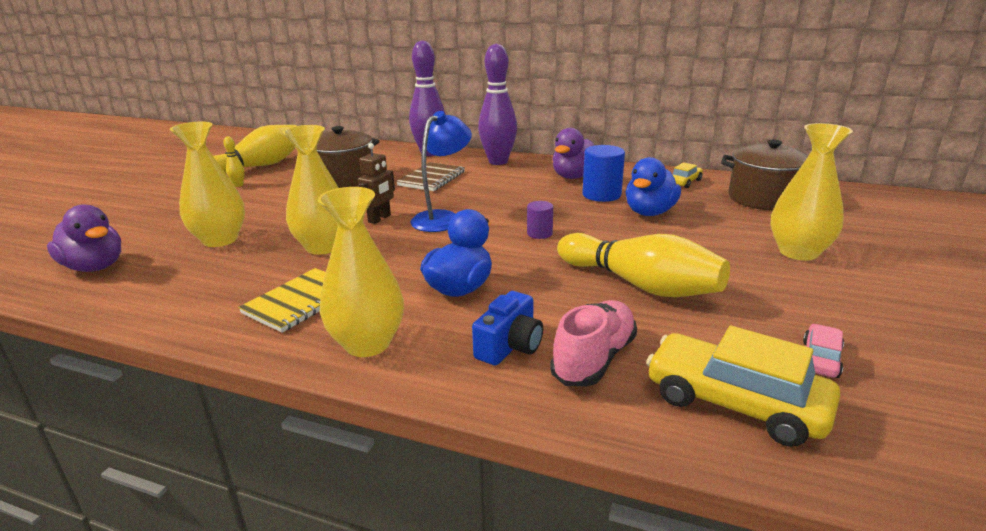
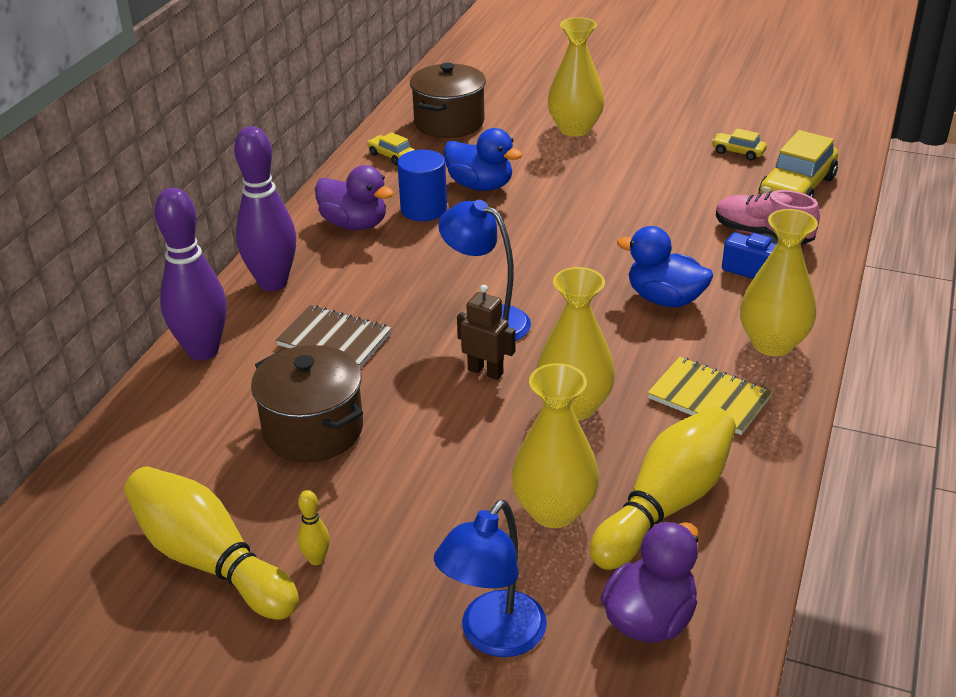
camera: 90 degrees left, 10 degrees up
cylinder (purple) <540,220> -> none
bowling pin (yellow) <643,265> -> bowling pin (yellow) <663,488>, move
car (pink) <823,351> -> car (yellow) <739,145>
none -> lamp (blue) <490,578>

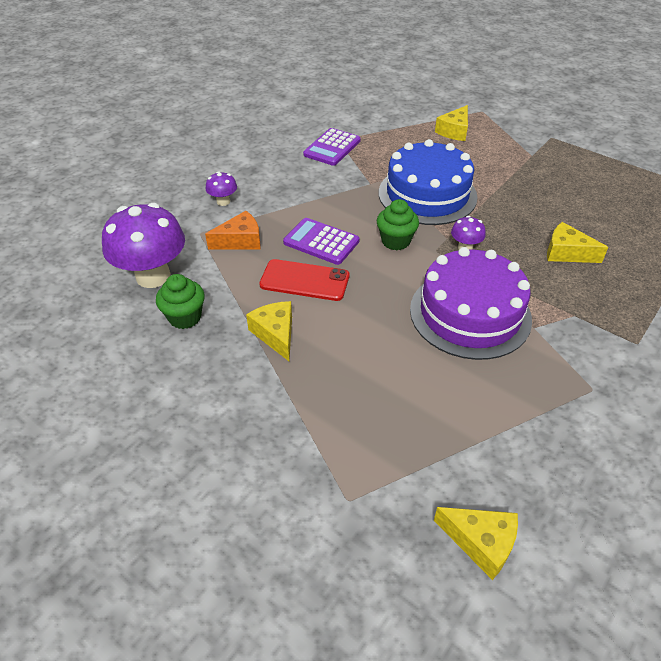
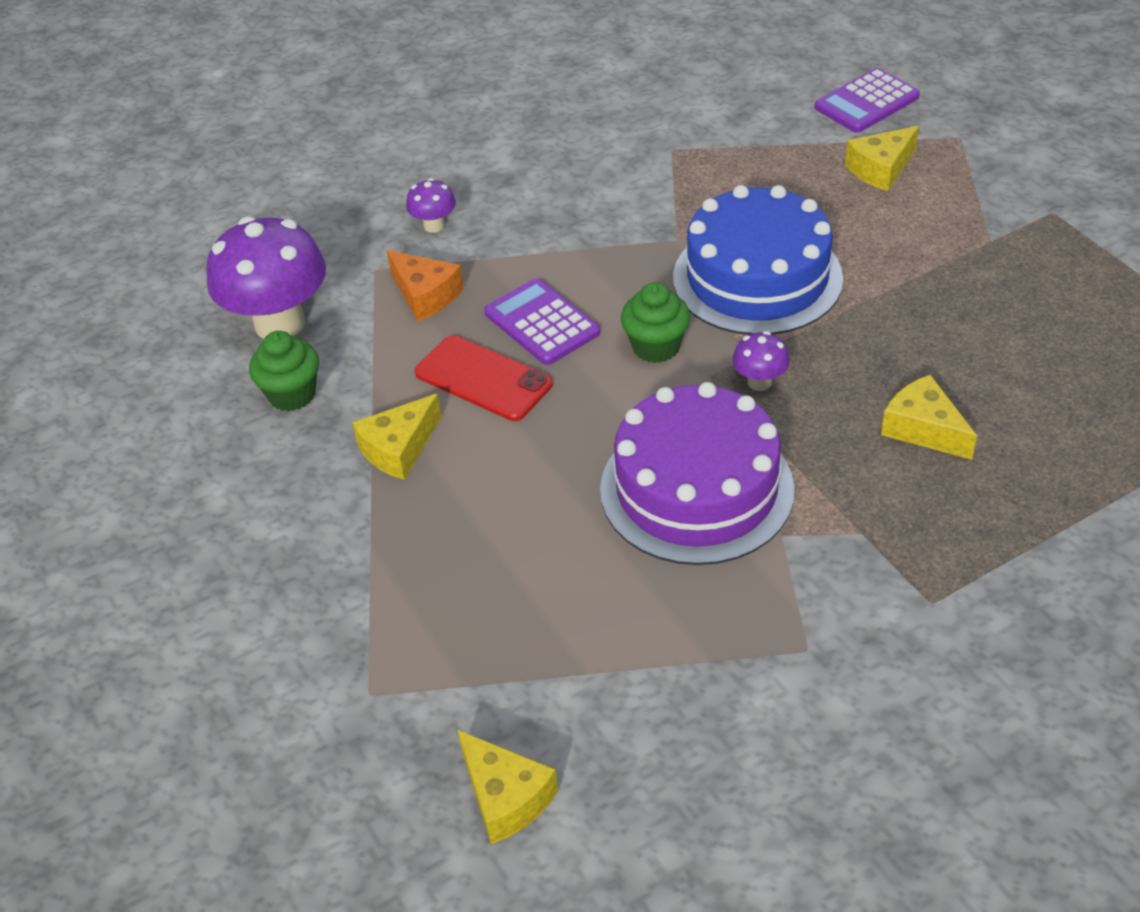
camera: 25 degrees right, 0 degrees up
calculator (purple) <332,147> -> calculator (purple) <867,100>, move
cheese (orange) <233,230> -> cheese (orange) <425,285>, 45 degrees clockwise
cheese (yellow) <269,331> -> cheese (yellow) <396,437>, 135 degrees counterclockwise

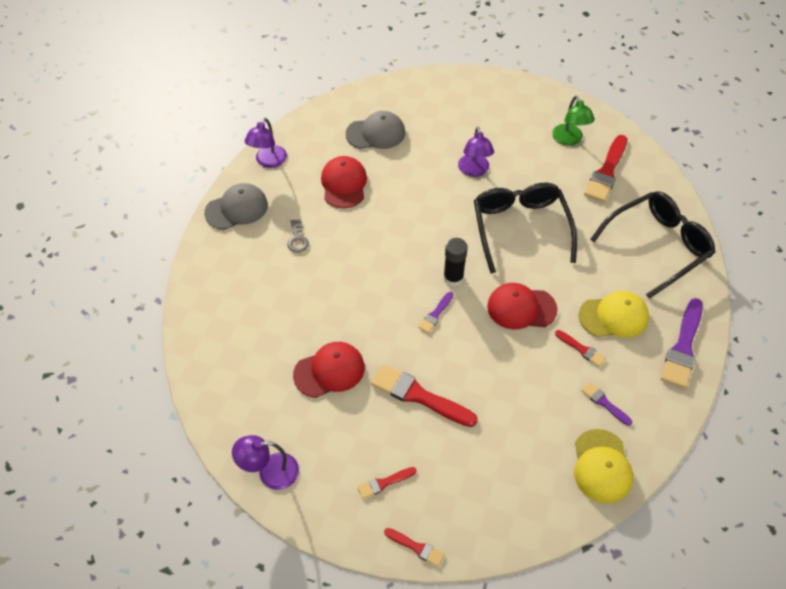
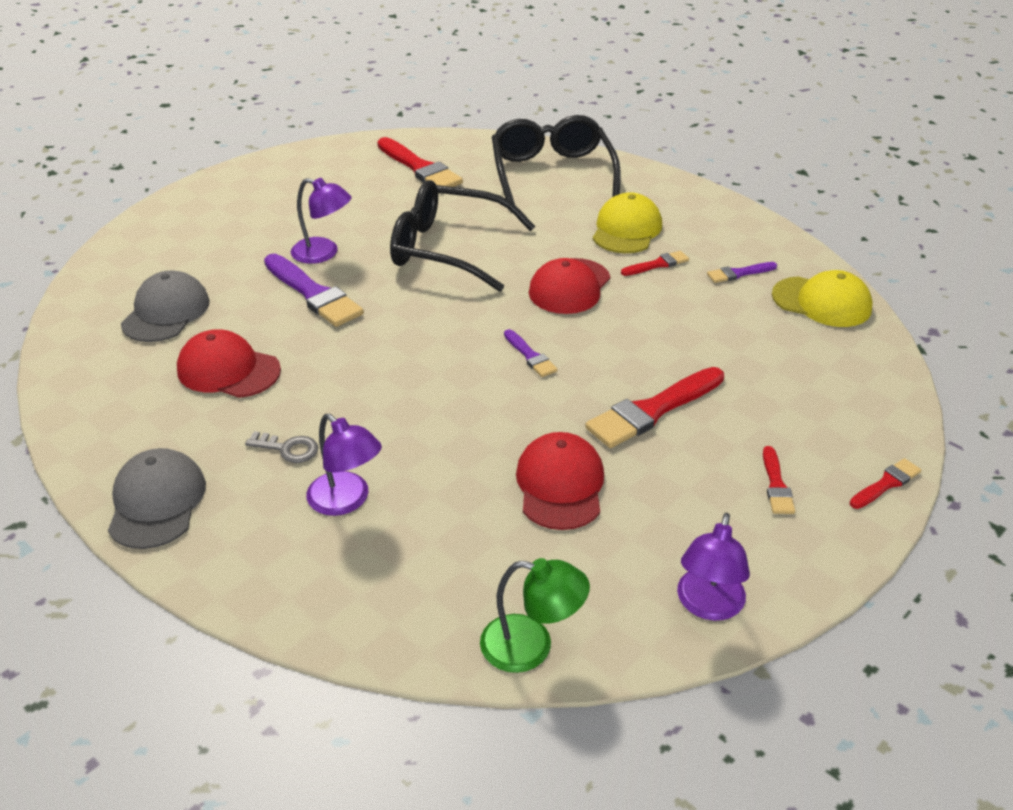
camera: 65 degrees left, 15 degrees down
lamp (green) <573,121> -> lamp (green) <535,615>, move
lamp (purple) <265,143> -> lamp (purple) <344,465>, move
glue stick (black) <455,262> -> none
brush (purple) <682,343> -> brush (purple) <314,290>, move

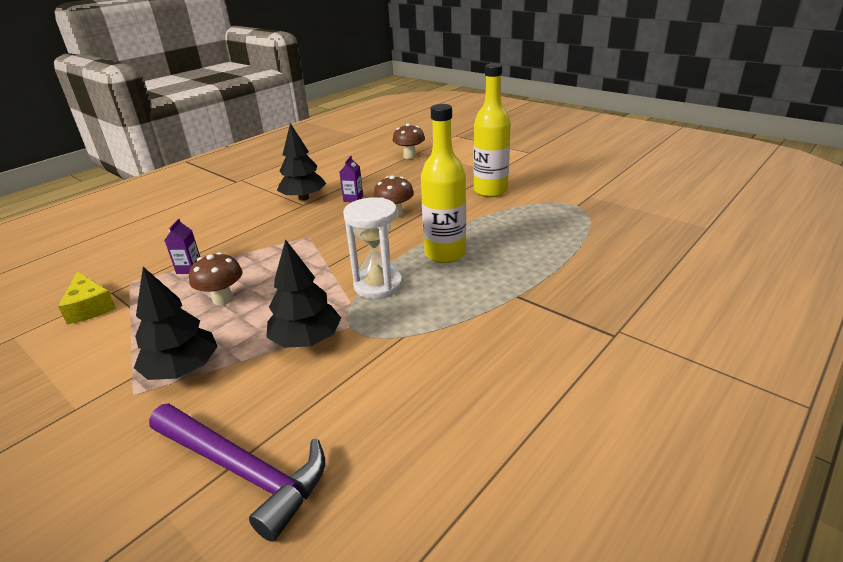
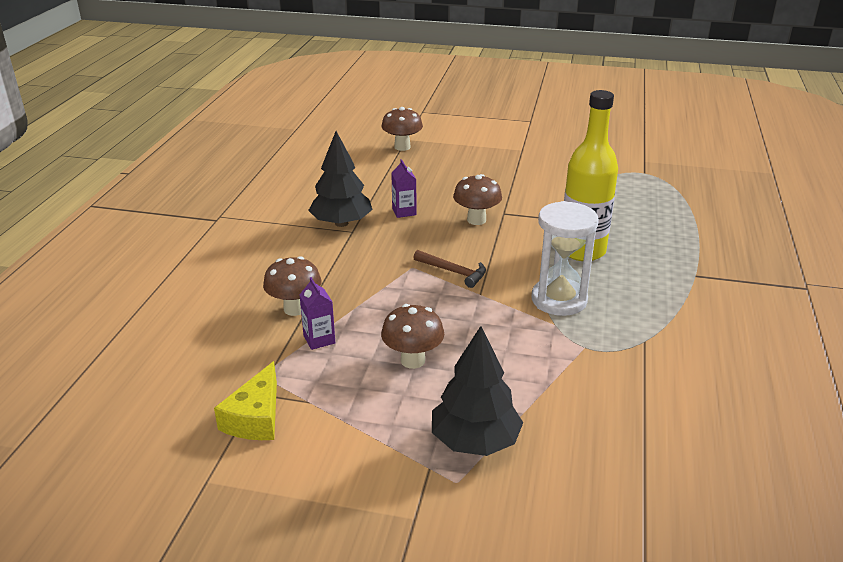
camera: 30 degrees left, 0 degrees up
bottle (yellow) <492,130> -> none
tree (black) <304,293> -> none
cheese (yellow) <87,298> -> cheese (yellow) <245,400>, 75 degrees clockwise
hammer (purple) <237,472> -> none
none -> hammer (brown) <449,269>
none -> mushroom (brown) <292,286>

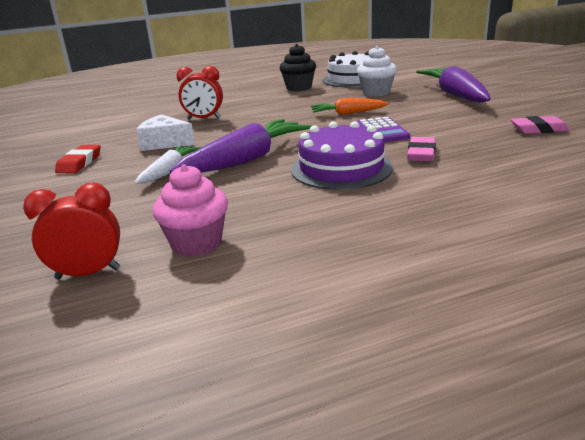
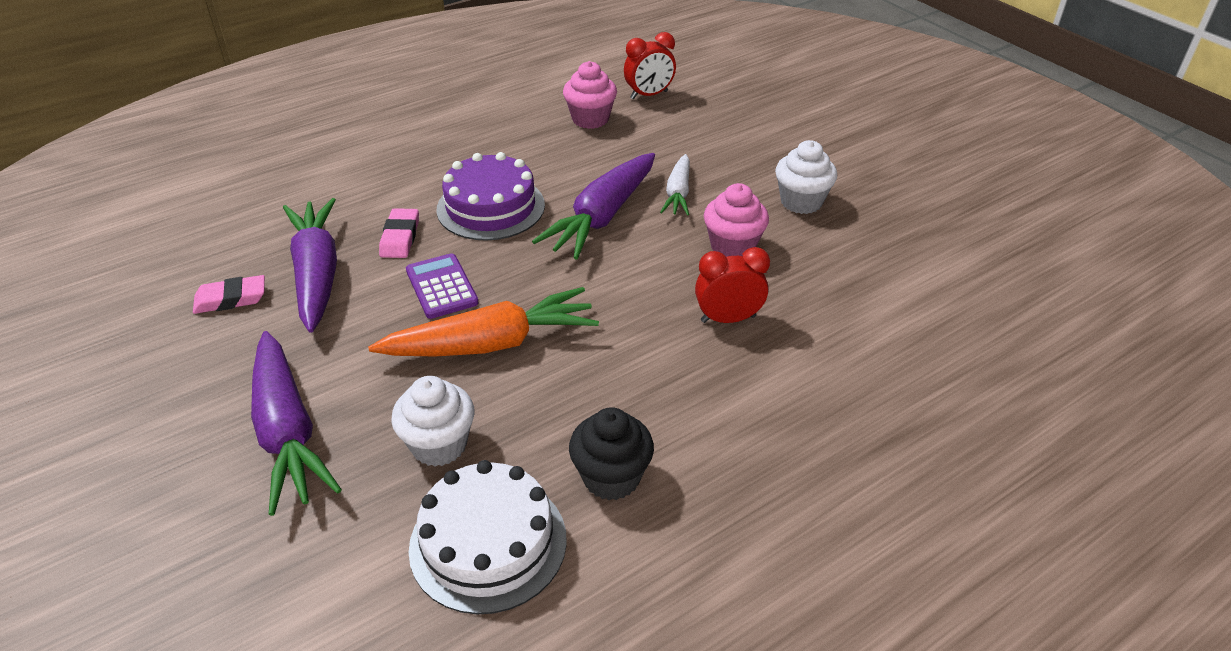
camera: 165 degrees right, 15 degrees up
carrot (orange) <350,106> -> carrot (orange) <483,322>, x1.76
cheese (white) <165,132> -> cupcake (pink) <736,220>
eraser (red) <77,159> -> cupcake (white) <806,177>
none -> carrot (purple) <310,265>

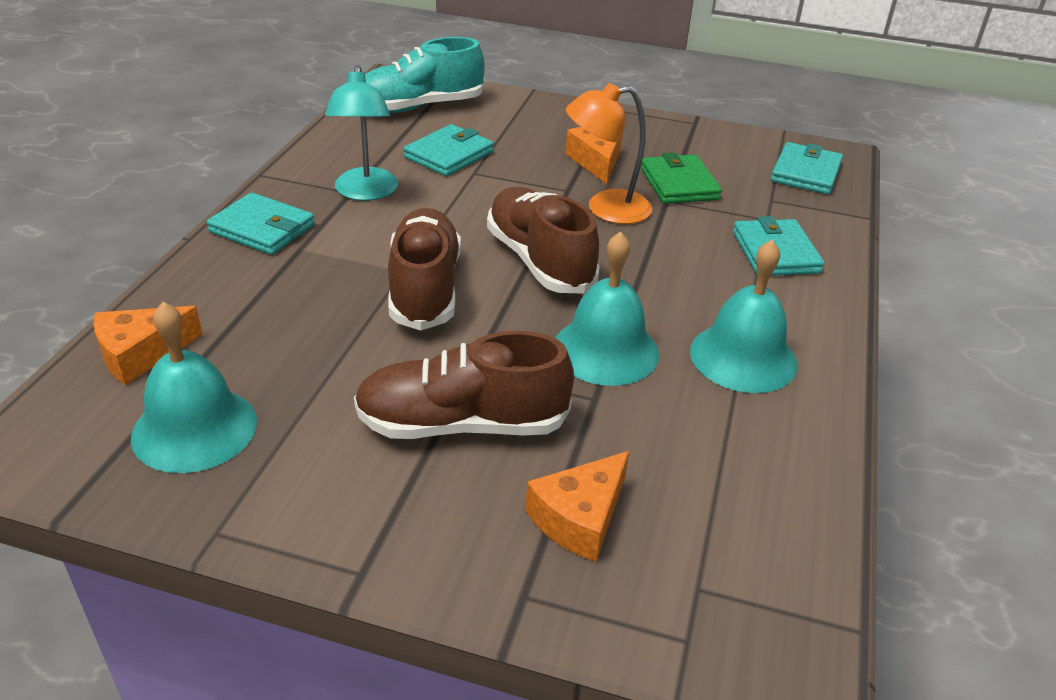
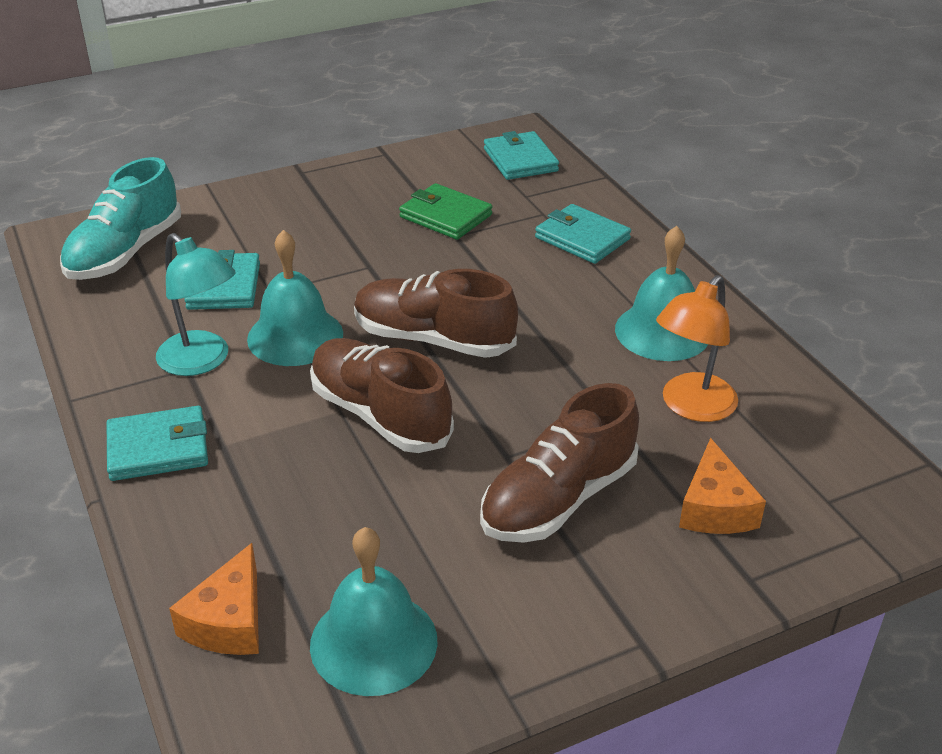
camera: 40 degrees left, 0 degrees up
lamp (orange) <609,153> -> lamp (orange) <697,348>, move
cheese (orange) <593,155> -> none
bell (turquoise) <607,308> -> bell (turquoise) <295,298>, move

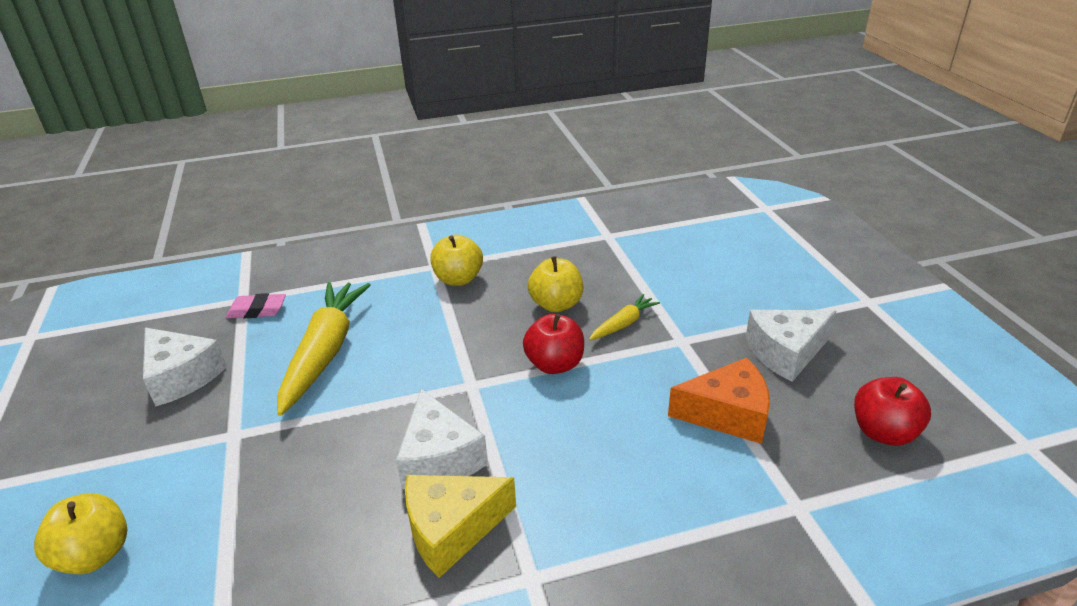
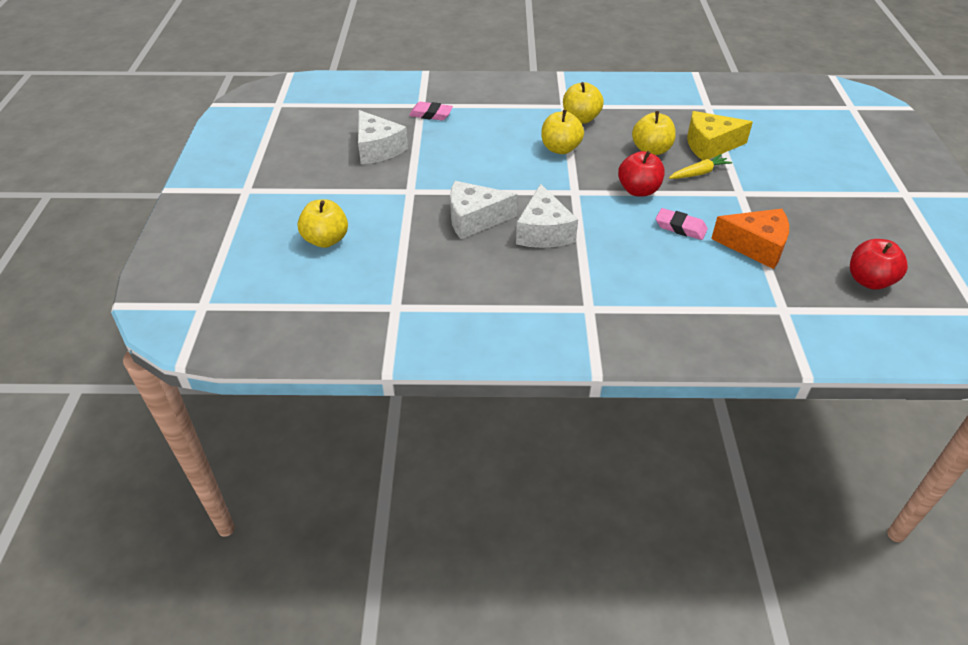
camera: 15 degrees right, 10 degrees up
carrot (yellow) <324,349> -> none
cheese (white) <790,346> -> cheese (white) <483,210>, move
cheese (yellow) <460,526> -> cheese (yellow) <720,135>, move
none -> apple (yellow) <562,132>
none -> eraser (pink) <682,224>

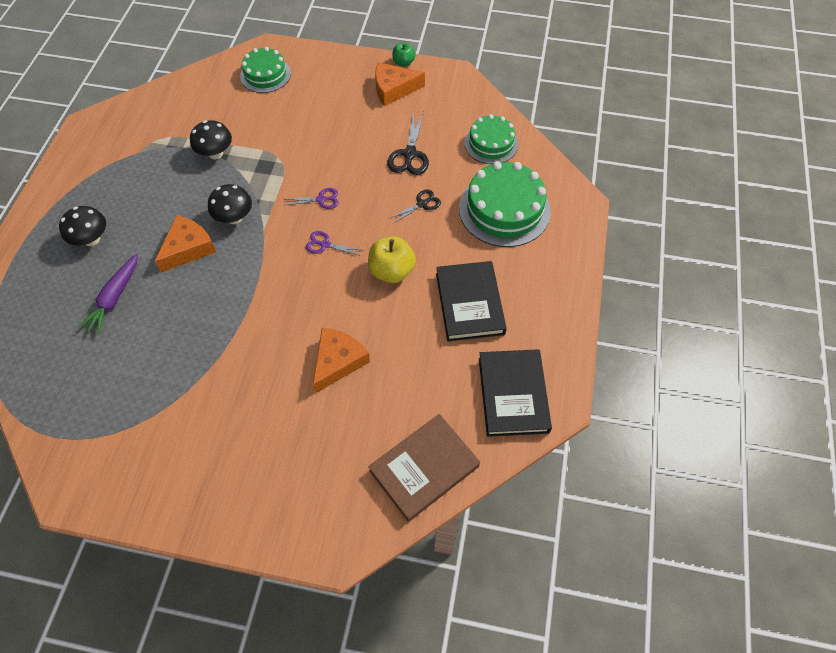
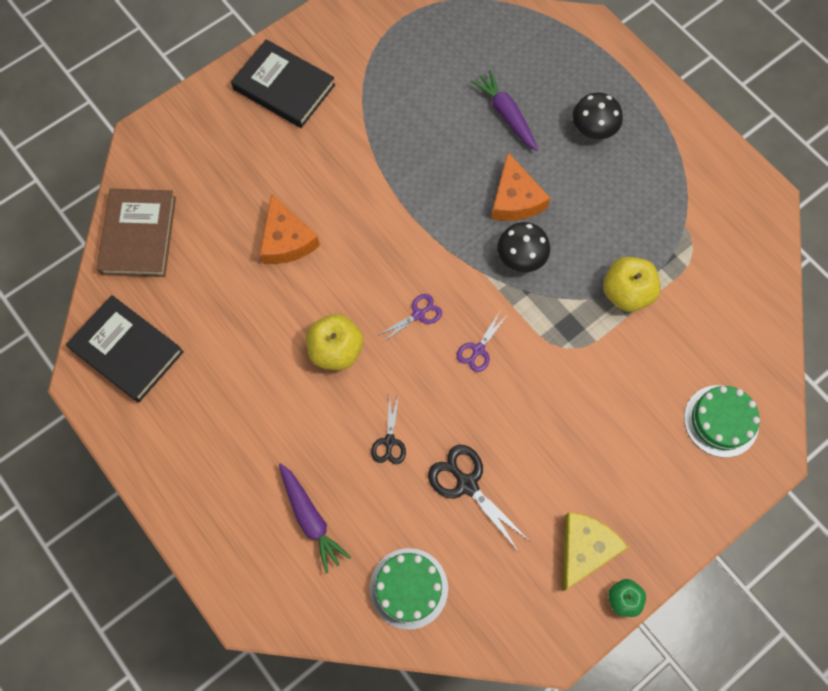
camera: 130 degrees right, 10 degrees up
cheese (orange) <400,84> -> cheese (yellow) <595,551>
mushroom (black) <211,139> -> apple (yellow) <632,284>
cake (green) <505,204> -> carrot (purple) <315,518>
book (black) <471,301> -> book (black) <283,83>, move

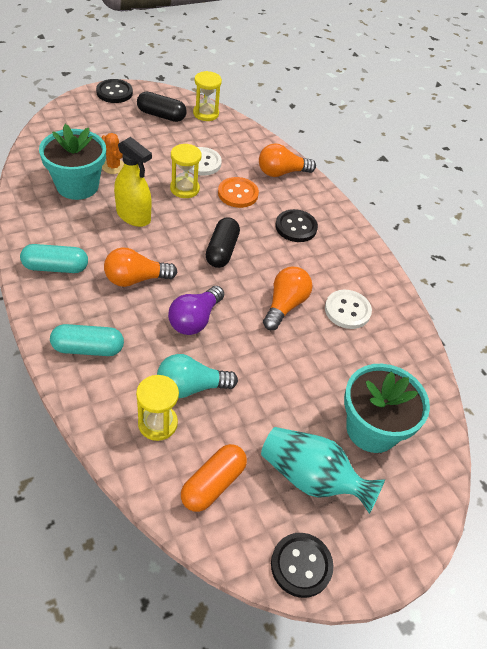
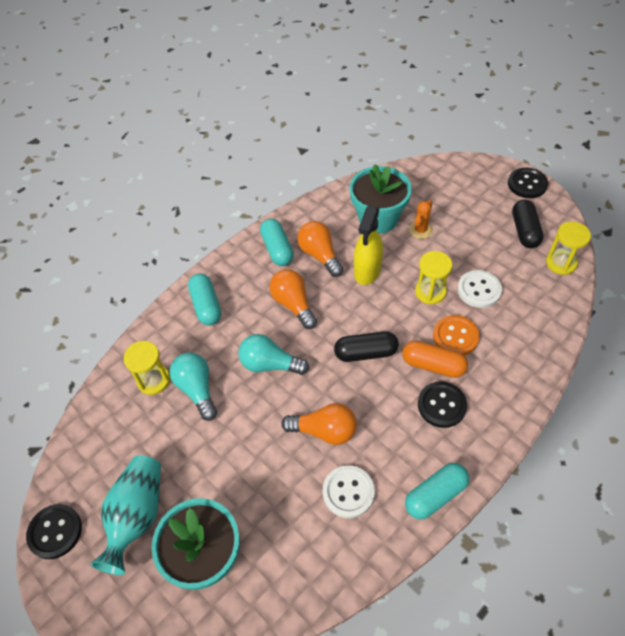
camera: 80 degrees right, 5 degrees up
light bulb (orange) <287,160> -> light bulb (orange) <320,249>, move
light bulb (purple) <196,310> -> light bulb (turquoise) <273,354>
capsule (orange) <214,478> -> capsule (orange) <435,359>, move
none -> capsule (turquoise) <437,491>

